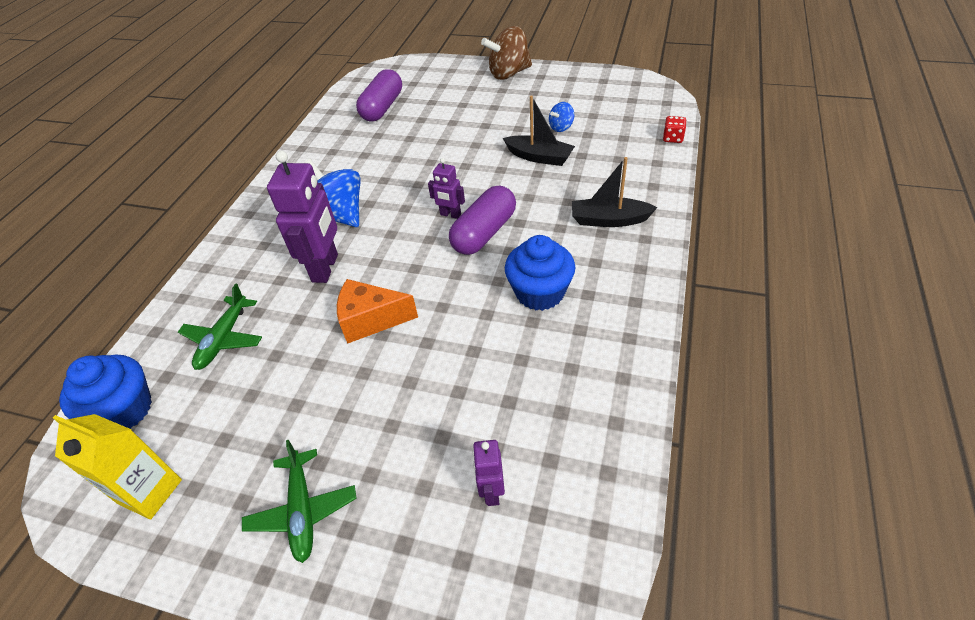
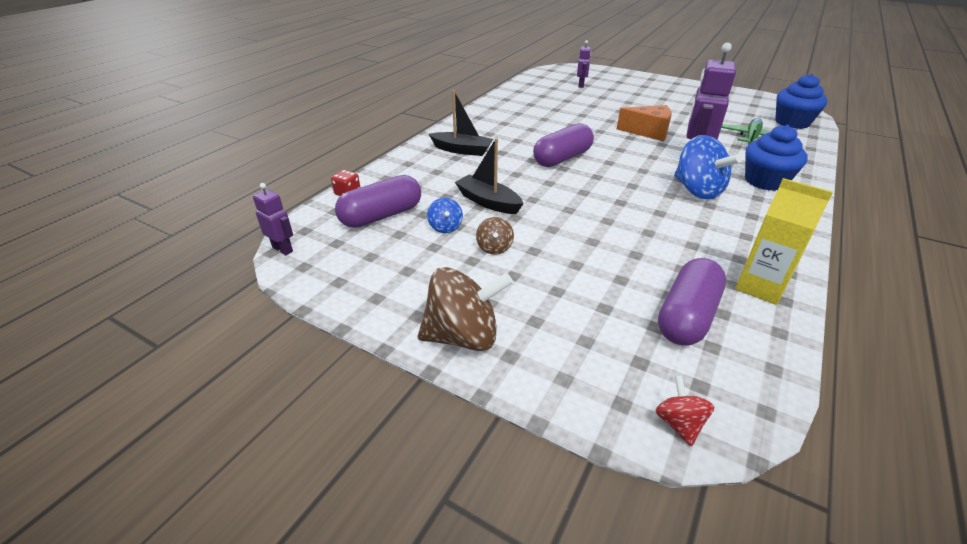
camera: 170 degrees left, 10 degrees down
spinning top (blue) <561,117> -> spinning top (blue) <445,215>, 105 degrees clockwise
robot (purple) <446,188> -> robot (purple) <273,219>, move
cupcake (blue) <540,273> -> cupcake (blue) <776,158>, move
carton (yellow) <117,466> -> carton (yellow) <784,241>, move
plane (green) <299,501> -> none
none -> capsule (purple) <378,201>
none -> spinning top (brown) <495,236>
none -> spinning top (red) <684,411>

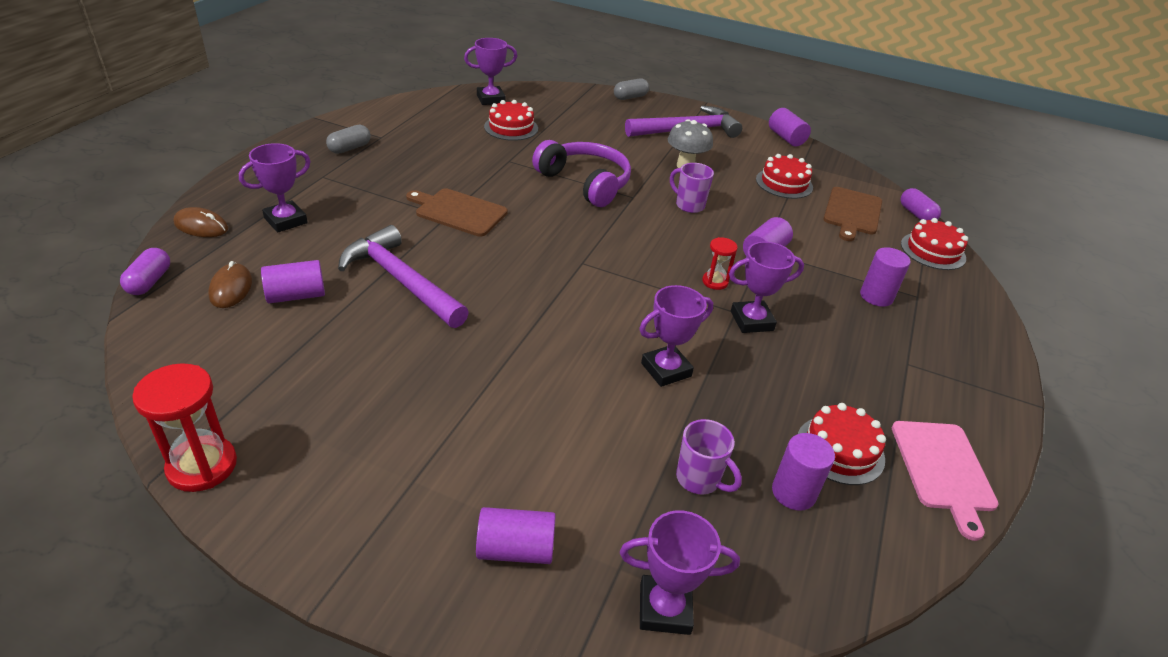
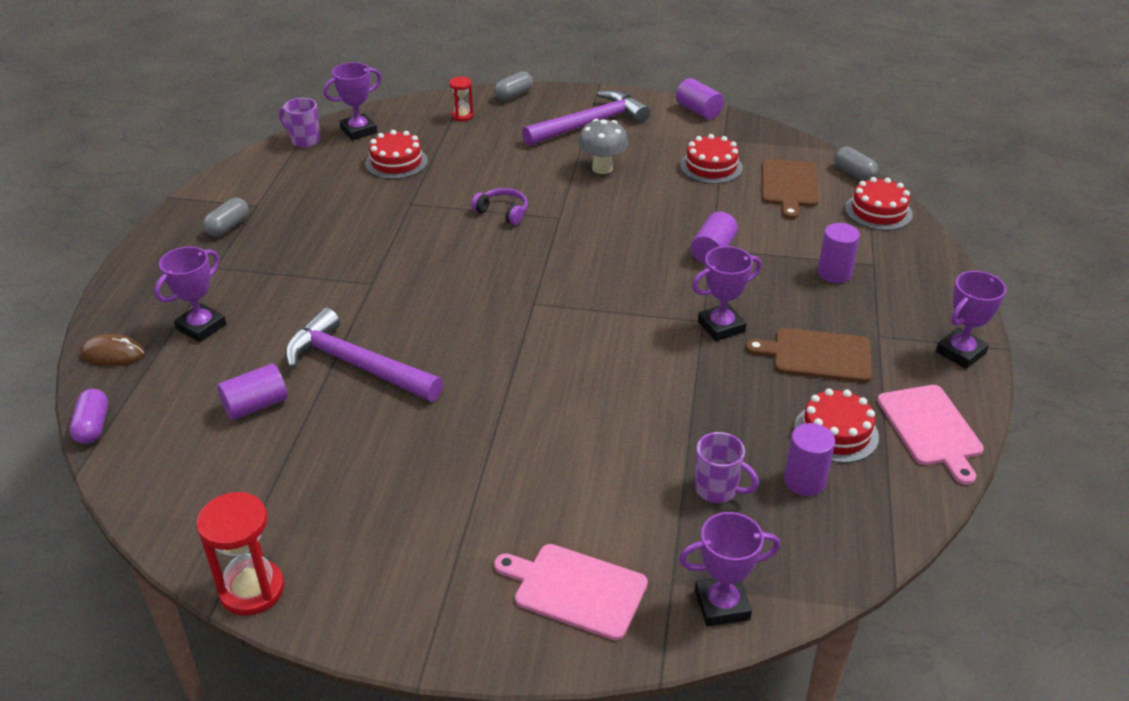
camera: 10 degrees left, 0 degrees up
headphones (purple) <581,173> -> headphones (purple) <499,206>, x0.51
mug (purple) <692,188> -> mug (purple) <299,122>, move
capsule (purple) <921,204> -> capsule (grey) <856,164>
cutting board (brown) <457,213> -> cutting board (brown) <809,355>, move
hourglass (red) <720,263> -> hourglass (red) <461,99>, move
mouse (brown) <230,284> -> none
trophy (purple) <676,336> -> trophy (purple) <971,320>, move
cylinder (purple) <516,535> -> cutting board (pink) <571,592>

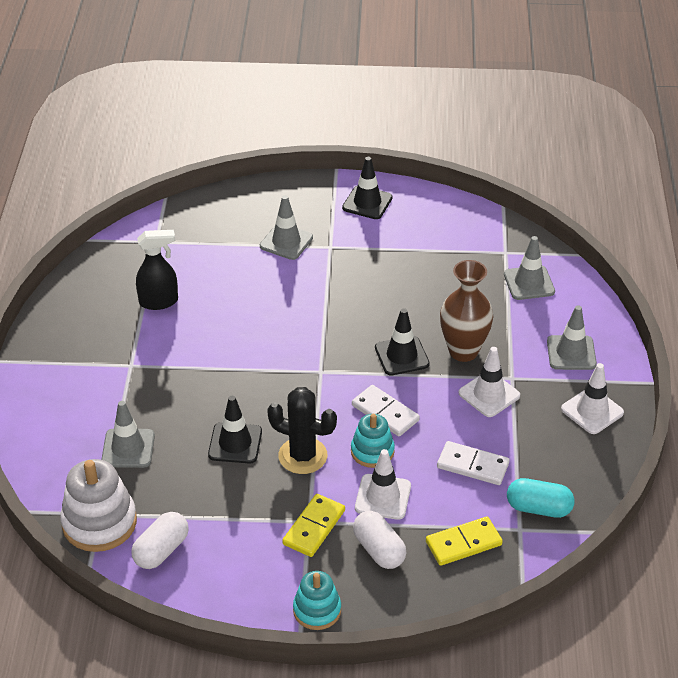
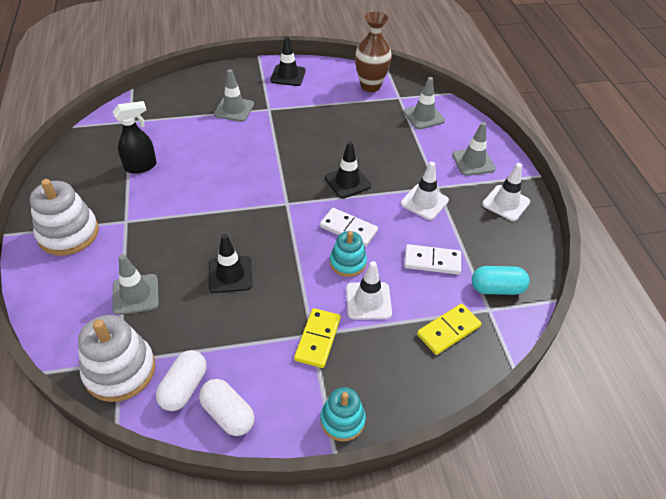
camera: 15 degrees left, 5 degrees up
vase (brown) <466,311> -> vase (brown) <373,52>, move
cactus (black) <302,430> -> none
capsule (white) <380,540> -> capsule (white) <227,407>, move
none -> stacking toy (white) <64,217>

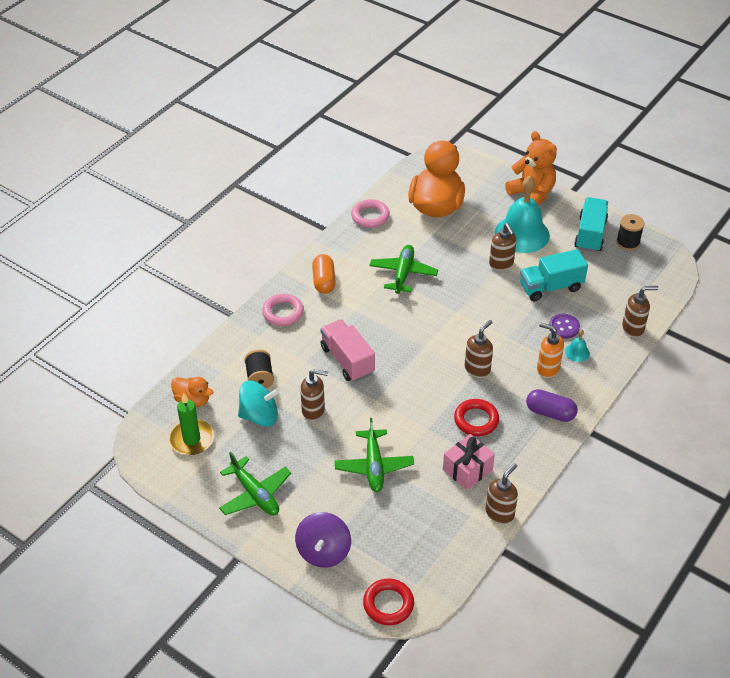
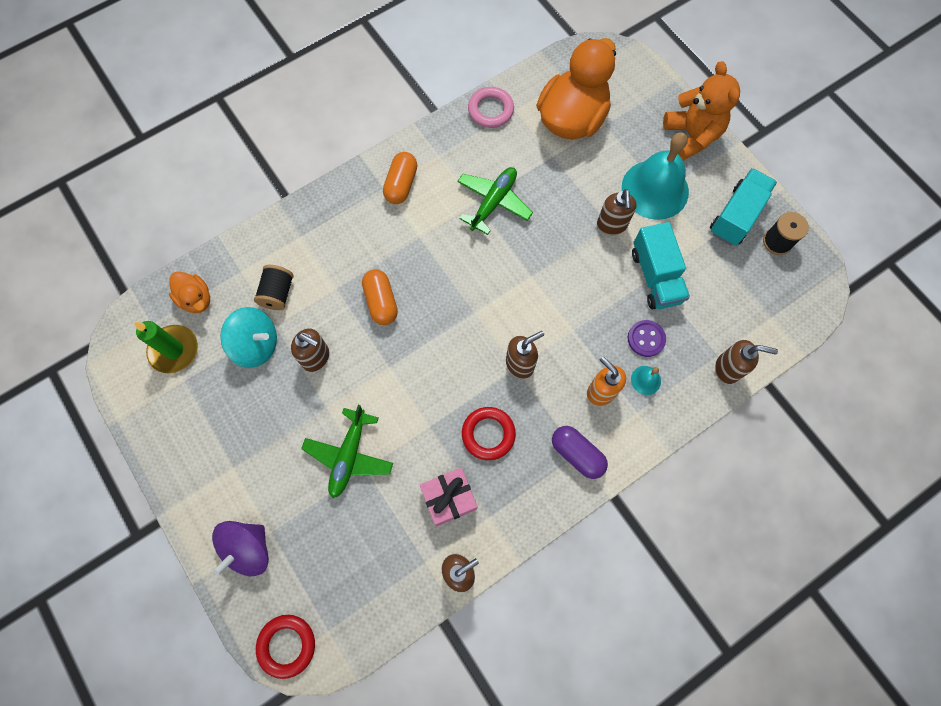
camera: 20 degrees right, 25 degrees up
truck (turquoise) <554,275> -> truck (turquoise) <661,265>, 105 degrees counterclockwise
ring (pink) <283,310> -> none
truck (pink) <347,350> -> capsule (orange) <380,297>
plane (green) <255,484> -> none

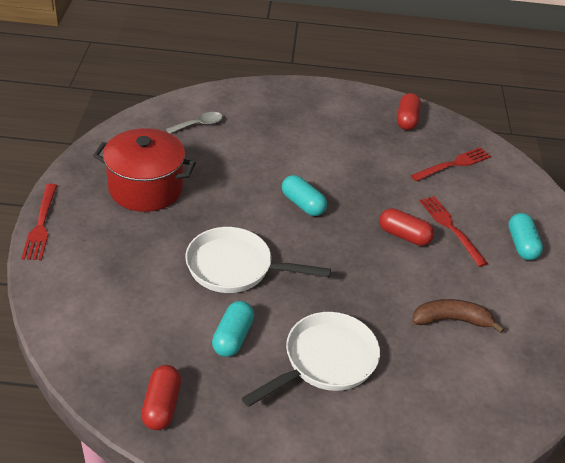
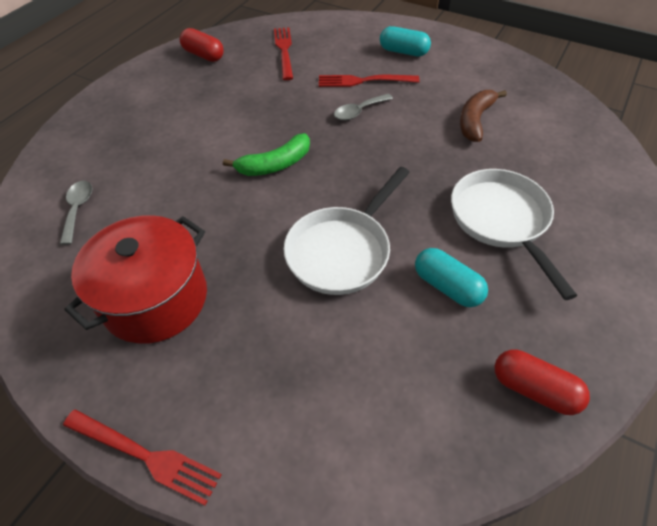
camera: 60 degrees left, 10 degrees up
capsule (turquoise) <304,195> -> banana (green) <266,154>
capsule (red) <406,227> -> spoon (grey) <363,107>

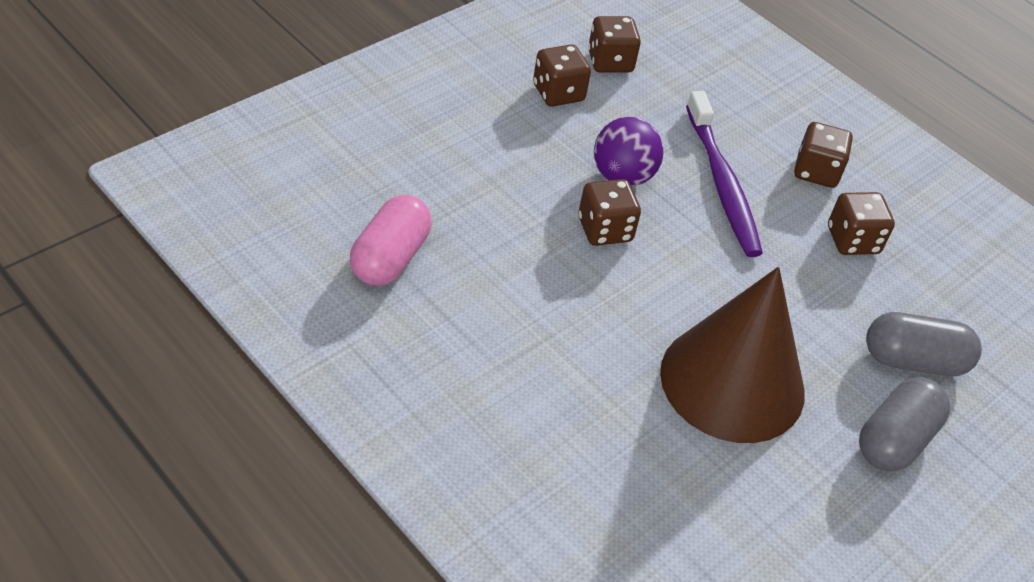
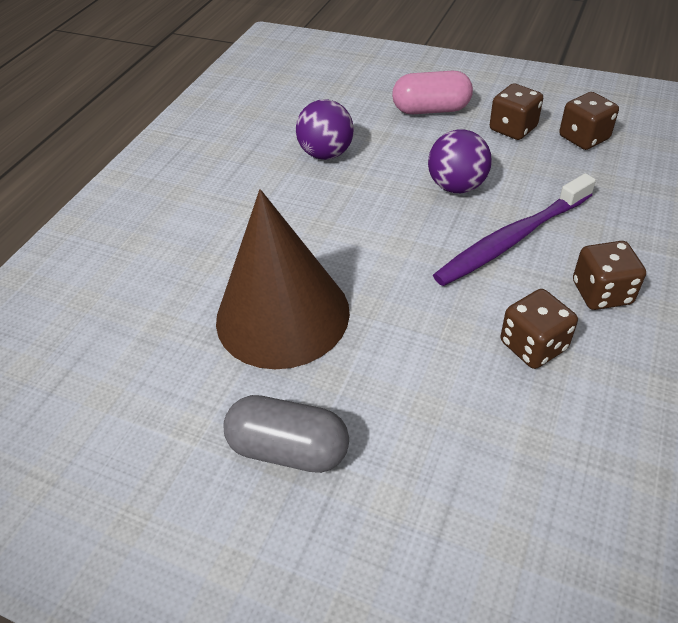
camera: 75 degrees right, 0 degrees up
dice (brown) <609,212> -> none
capsule (pink) <391,240> -> capsule (pink) <432,92>, move
capsule (grey) <924,344> -> none
none -> ball (purple) <325,129>

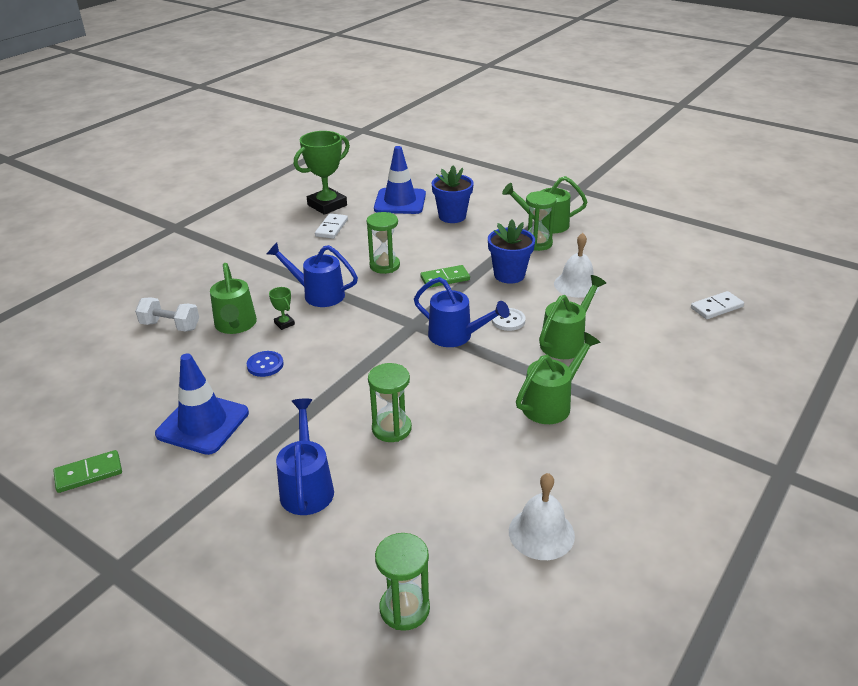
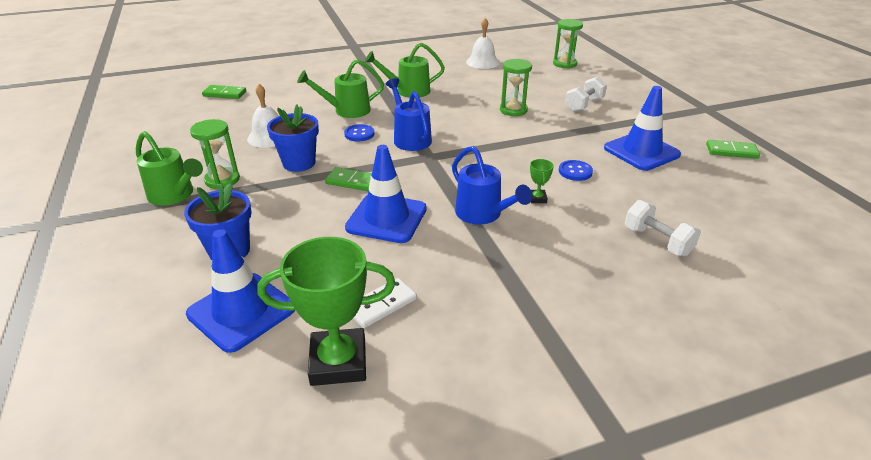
camera: 145 degrees left, 0 degrees up
hourglass (green) <383,243> -> traffic cone (blue) <386,194>
watering can (green) <233,298> -> none
domino (white) <717,305> -> domino (green) <224,92>
button (white) <508,319> -> button (blue) <359,133>
watering can (blue) <305,457> -> dumbbell (white) <586,94>

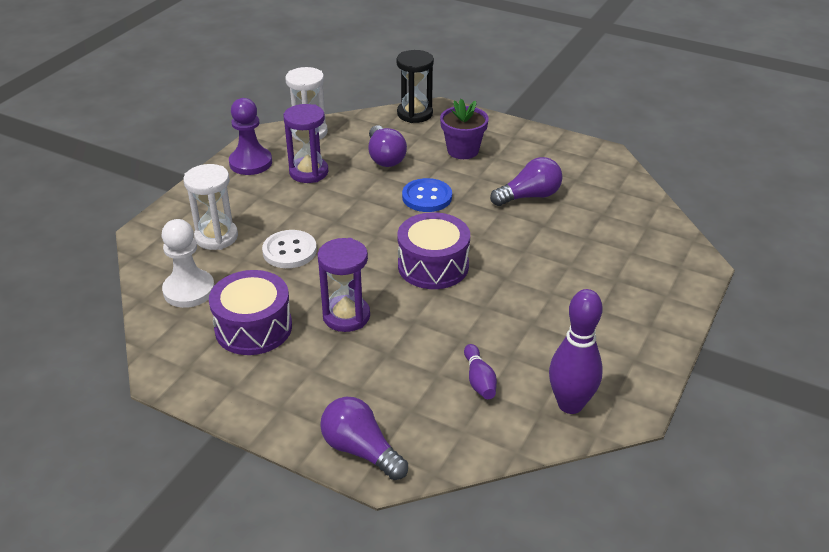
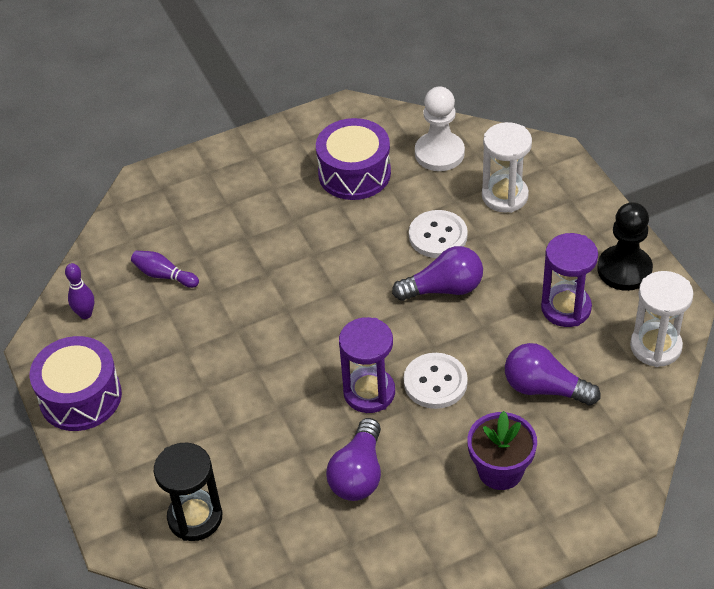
camera: 130 degrees right, 10 degrees up
hourglass (black) <415,86> -> hourglass (black) <188,491>, move
pawn (purple) <250,136> -> pawn (black) <625,246>
button (blue) <427,195> -> button (white) <436,381>
drum (purple) <433,250> -> drum (purple) <76,383>, move
hourglass (purple) <344,285> -> hourglass (purple) <367,365>, move
bowling pin (purple) <576,351> -> bowling pin (purple) <79,291>, x0.54
light bulb (purple) <364,438> -> light bulb (purple) <437,273>, move

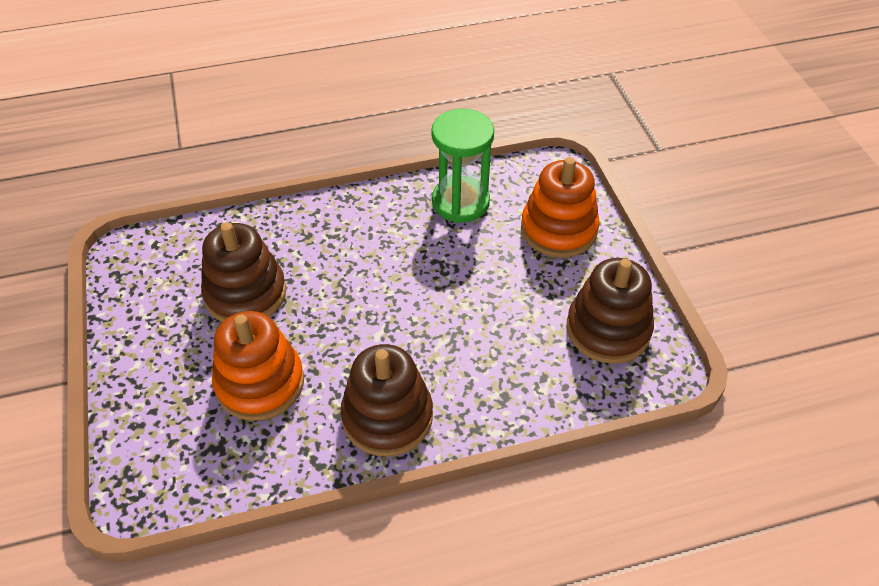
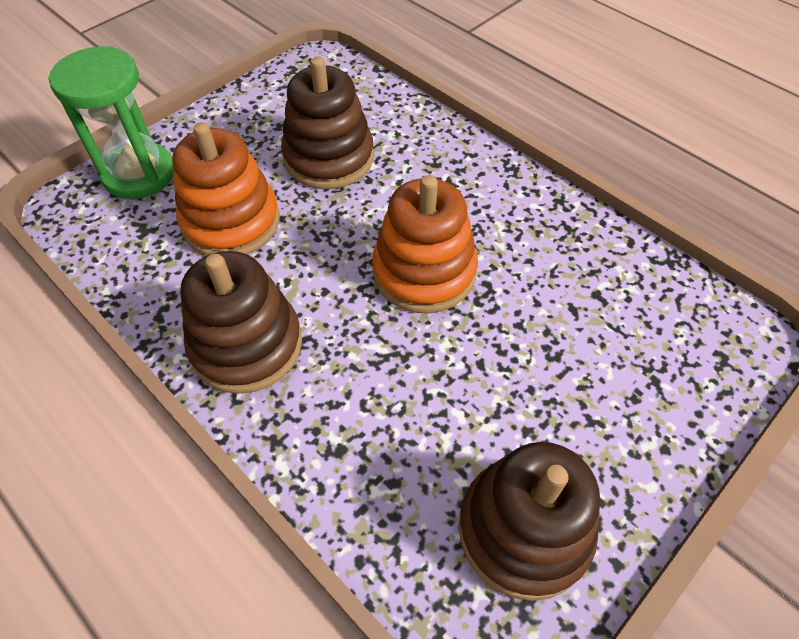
camera: 60 degrees right, 5 degrees up
hourglass (green) <462,166> -> hourglass (green) <111,122>, move
stacking toy (orange) <560,207> -> stacking toy (orange) <425,244>, move

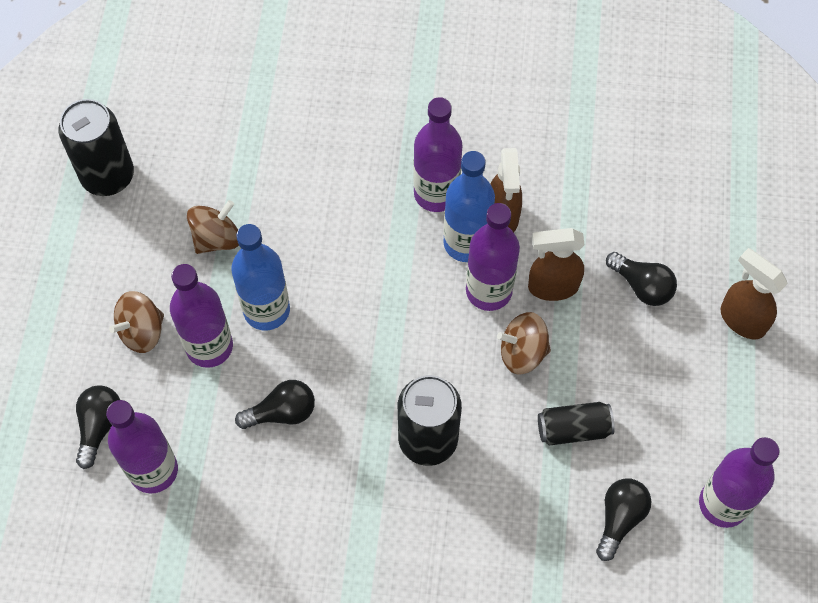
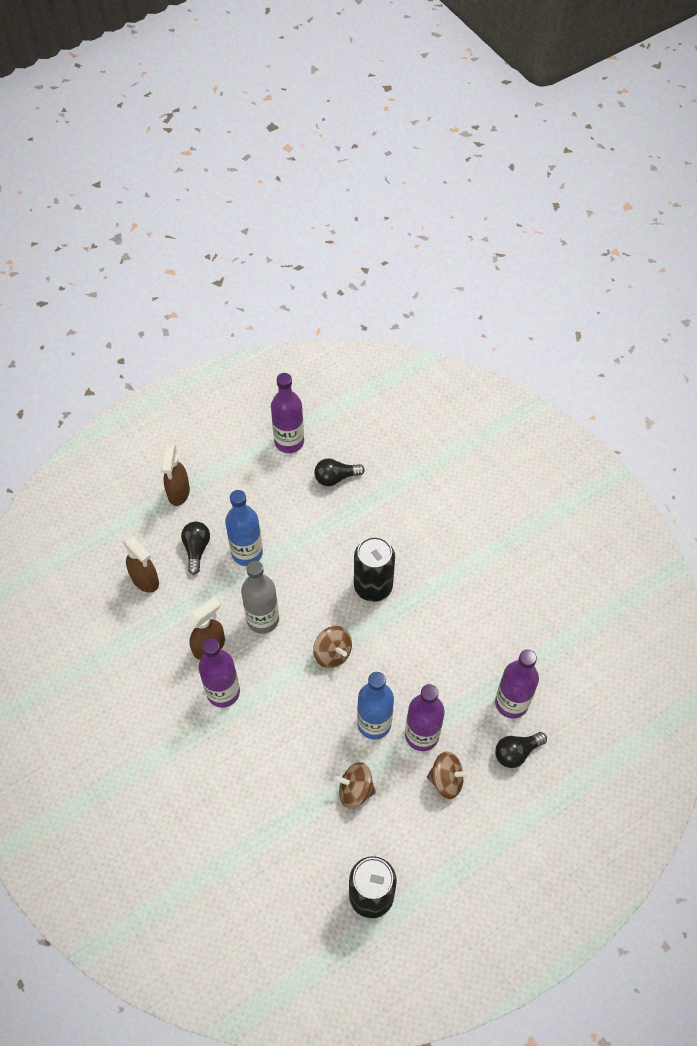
camera: 130 degrees left, 5 degrees down
bottle (blue) <469,206> -> bottle (blue) <244,528>, move
bottle (purple) <493,257> -> bottle (grey) <260,597>
spray bottle (brown) <556,264> -> spray bottle (brown) <140,564>, move
spinning top (brown) <524,343> -> spinning top (brown) <332,647>, move
light bulb (black) <275,404> -> none
can (black) <576,424> -> none

